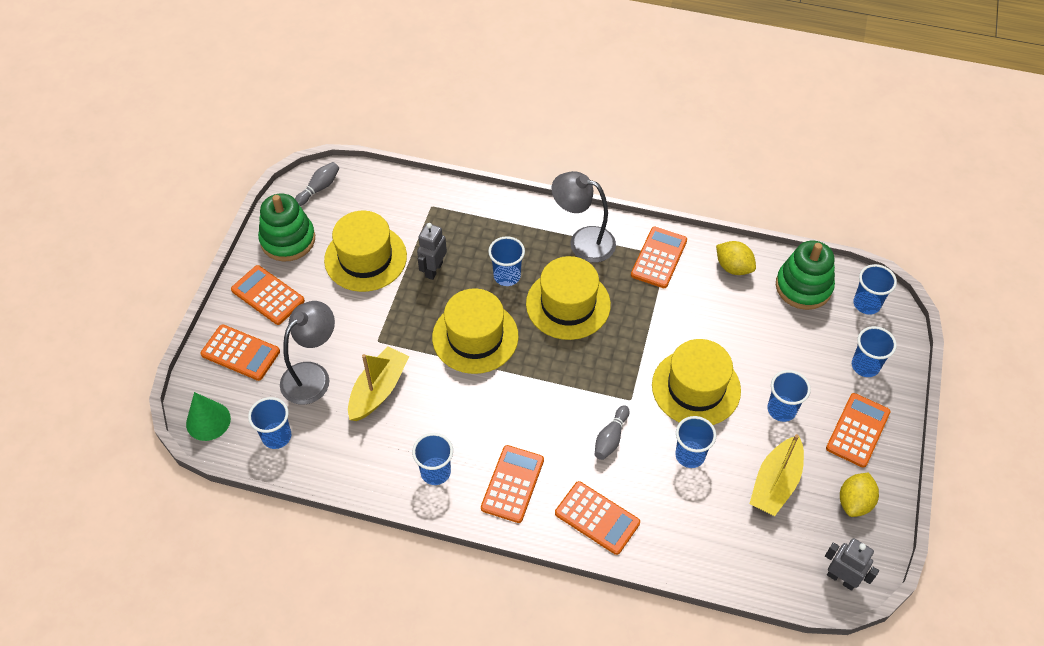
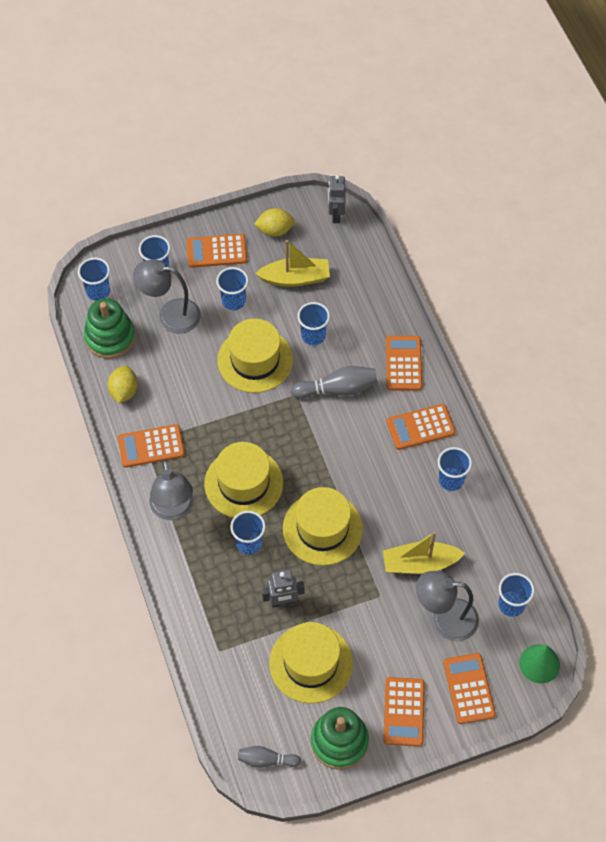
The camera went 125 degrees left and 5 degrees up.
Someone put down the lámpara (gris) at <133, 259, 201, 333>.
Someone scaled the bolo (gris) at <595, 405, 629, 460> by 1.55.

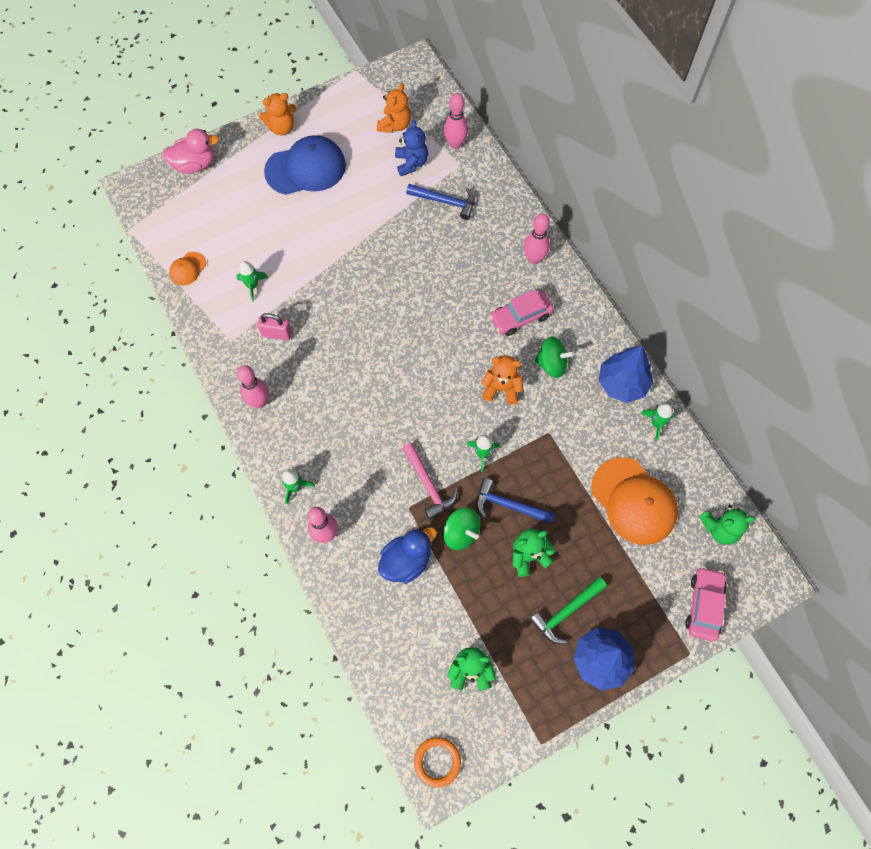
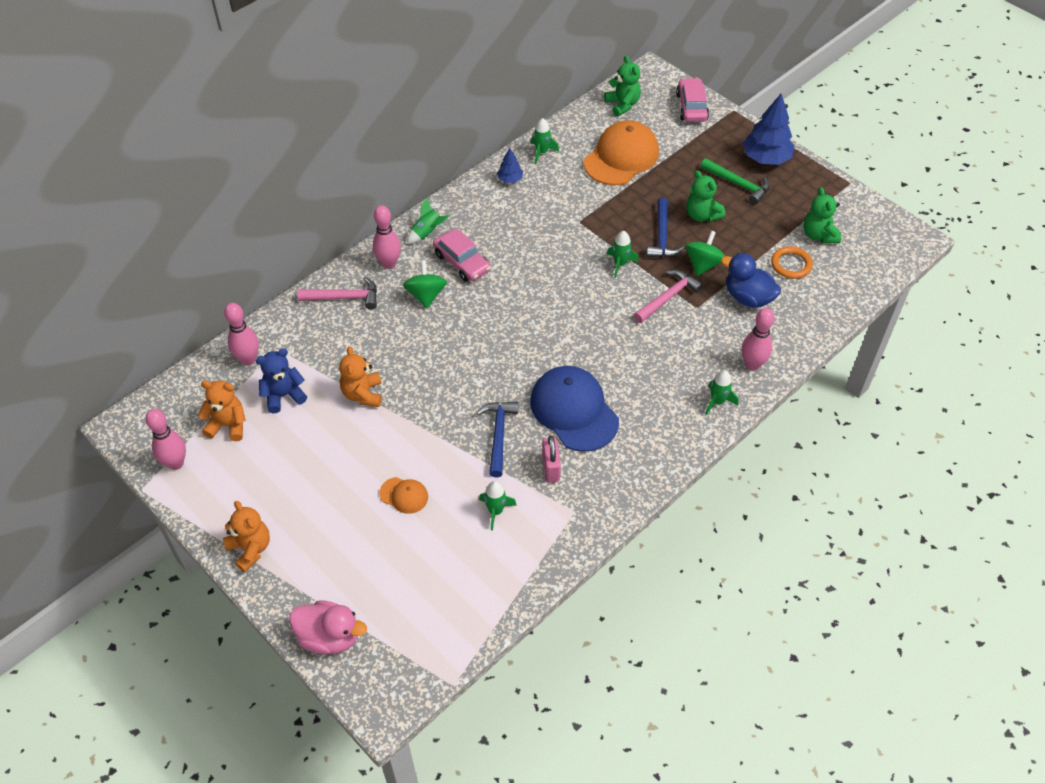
The camera went 105 degrees left and 15 degrees down.
Someone put down the martillo (rosa) at <297, 276, 377, 310>.
Someone put down the cohete (verde) at <407, 197, 449, 244>.
Someone carried the gorra (naranja) from <169, 252, 206, 285> to <379, 477, 428, 514>.
Someone carried the bolo (rosa) from <237, 365, 269, 408> to <146, 409, 186, 470>.
Someone carried the gorra (azul) from <264, 135, 346, 195> to <530, 366, 619, 452>.
Someone carried the martillo (azul) from <406, 184, 475, 220> to <476, 402, 518, 477>.
Someone carried the anillo (naranja) from <414, 737, 461, 788> to <771, 246, 813, 279>.
Someone carried the osito (naranja) from <481, 356, 524, 405> to <339, 346, 382, 407>.
Someone carried the peonza (verde) from <535, 336, 575, 378> to <403, 260, 447, 309>.
Someone rotated the pato (rosa) at <162, 129, 219, 174> by 135 degrees clockwise.
Someone rotated the coche (rosa) at <685, 567, 727, 641> by 90 degrees clockwise.
Someone scaled the árbol (azul) at <599, 346, 653, 403> by 0.51.

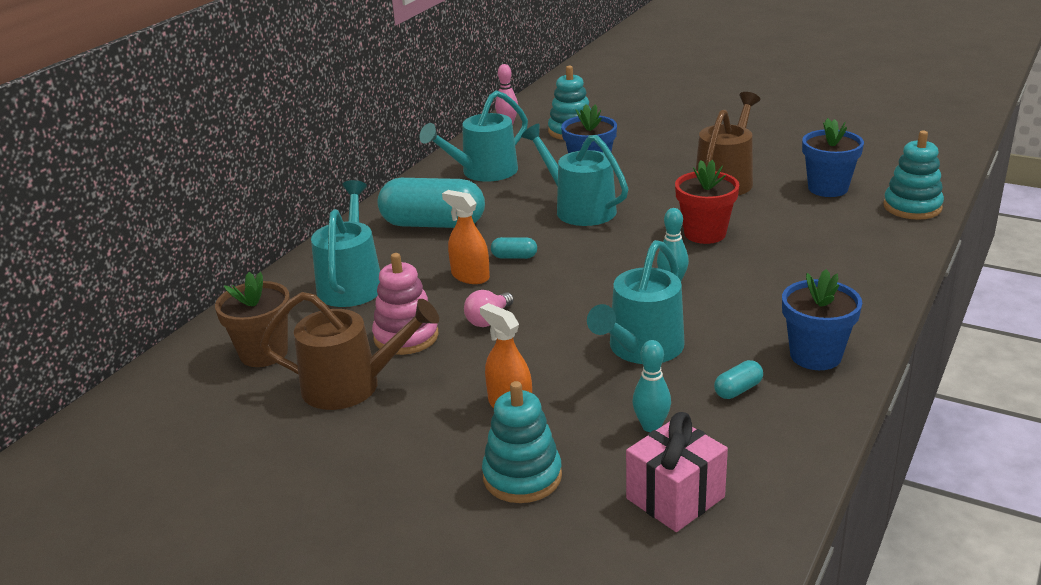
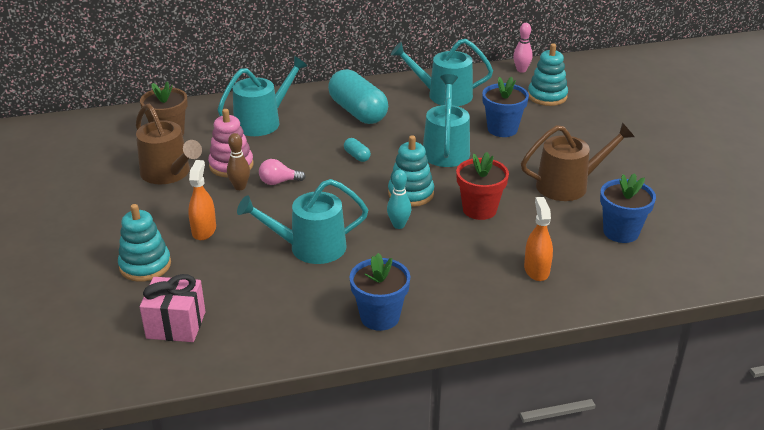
The camera went 45 degrees right and 5 degrees up.
Someone took away the bolo (turquesa) at <632, 340, 671, 432>.
Someone took away the cápsula (turquesa) at <714, 360, 763, 399>.
Someone put down the bolo (marrón) at <227, 133, 250, 190>.
Someone carried the pulverizador (naranja) from <442, 190, 490, 284> to <524, 197, 553, 281>.
Someone carried the juguete apilable (turquesa) from <883, 131, 944, 220> to <388, 135, 434, 207>.

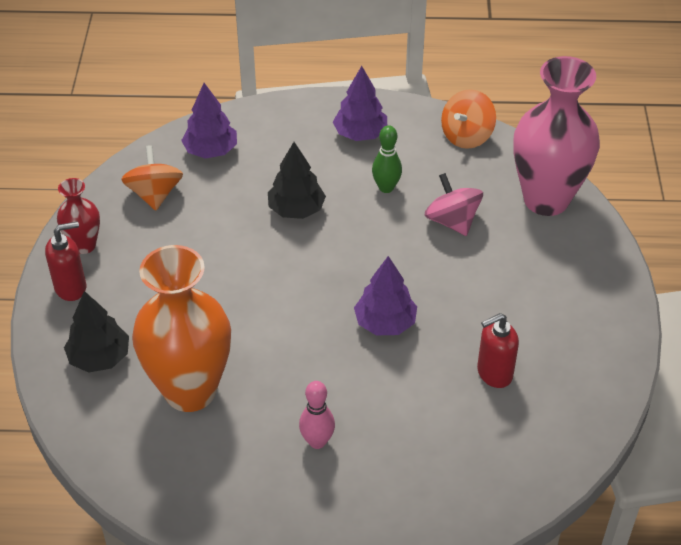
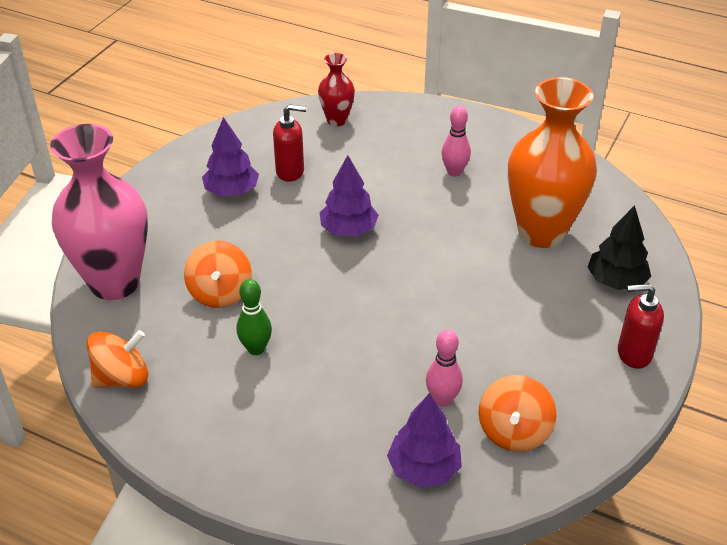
The camera went 155 degrees left and 5 degrees down.
Someone took away the árbol (negro) at <268, 142, 326, 219>.
Someone put down the bolo (rosa) at <426, 329, 463, 407>.
Someone carried the florero (rojo) from <57, 178, 100, 254> to <318, 53, 355, 126>.
Someone carried the árbol (morado) from <333, 66, 387, 141> to <202, 117, 259, 196>.
Someone repainted the peonza (rosa) at <425, 173, 483, 236>, which became the peonza (naranja) at <184, 241, 252, 308>.

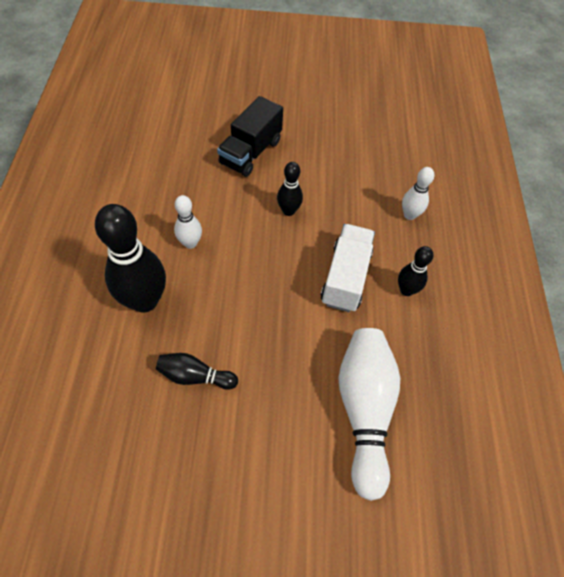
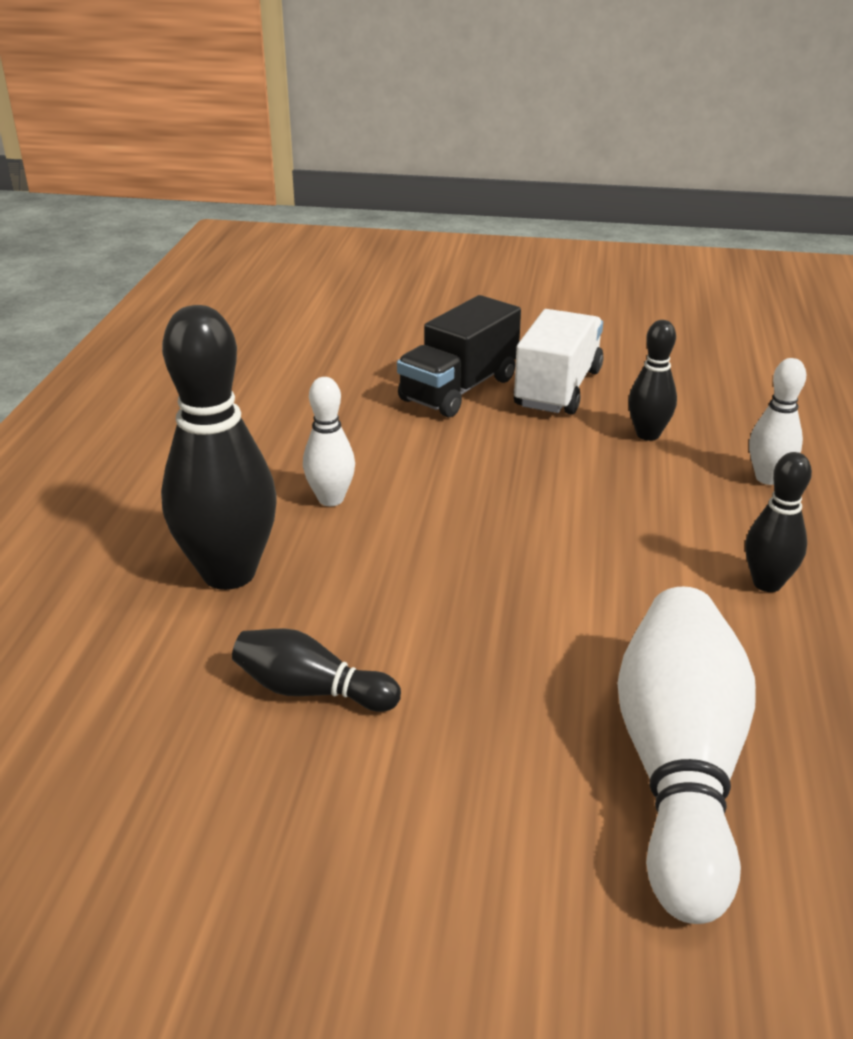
The camera went 10 degrees right and 25 degrees down.
Someone carried the bolo (negro) from <277, 162, 303, 216> to <628, 320, 677, 441>.
Someone carried the camión (blanco) from <321, 224, 375, 312> to <514, 309, 604, 414>.

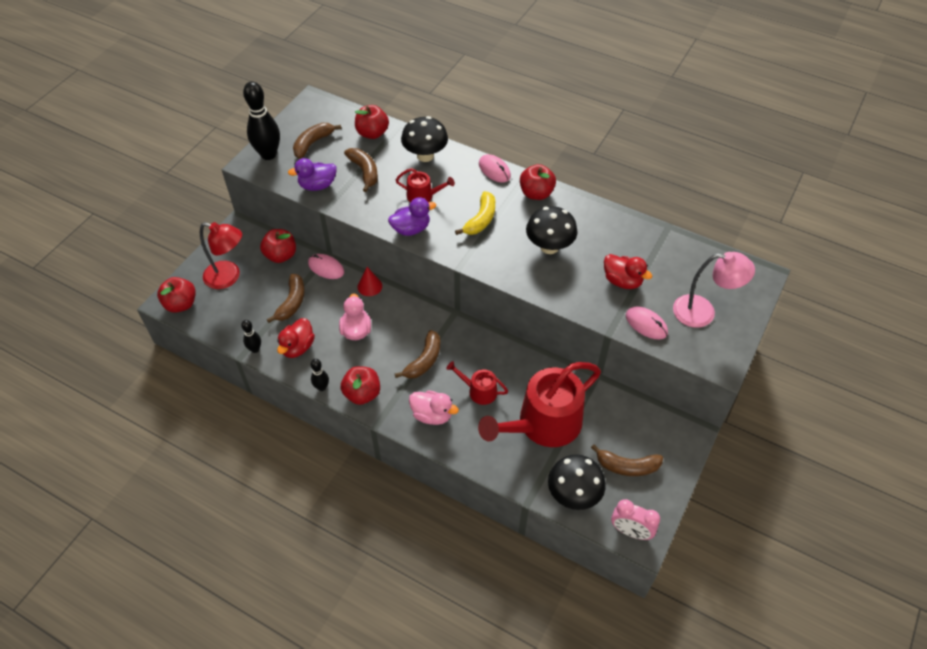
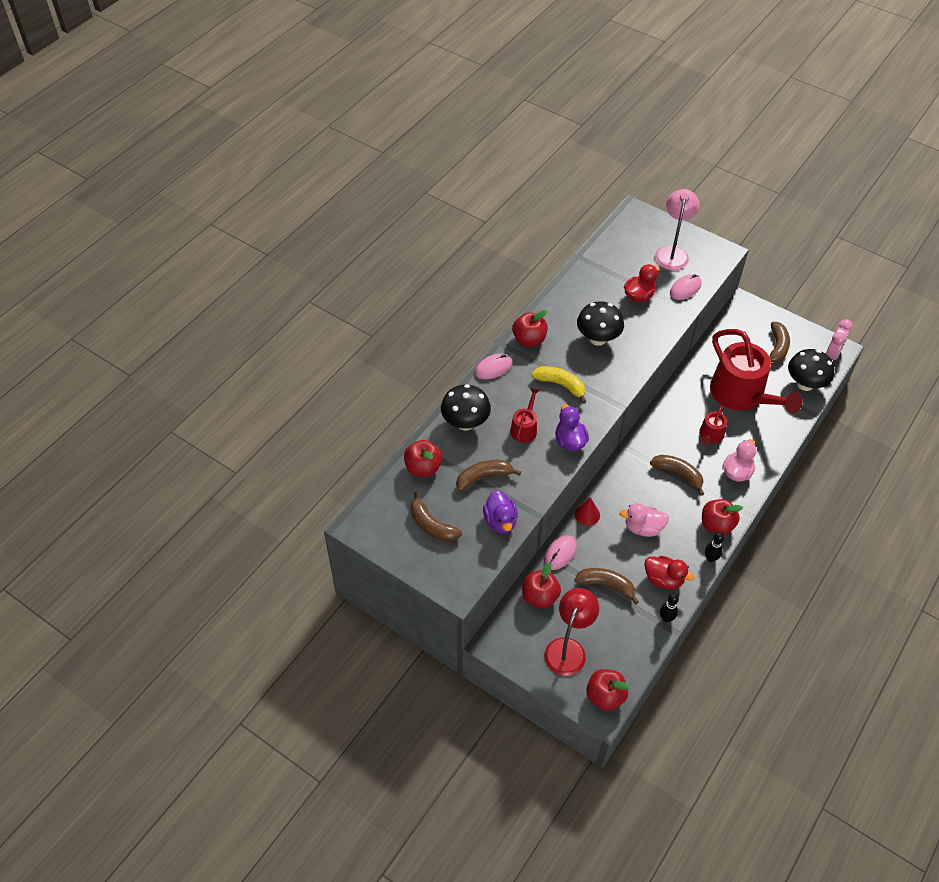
The camera went 85 degrees left and 0 degrees up.
Someone took away the bolo (negro) at <243, 82, 280, 160>.

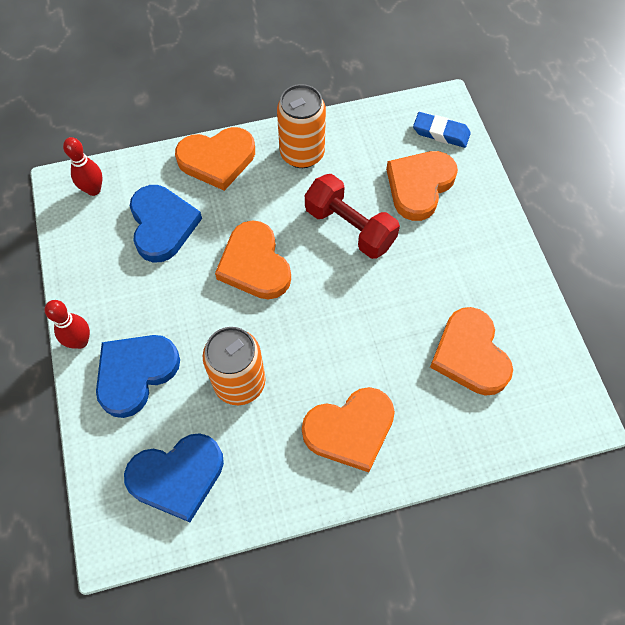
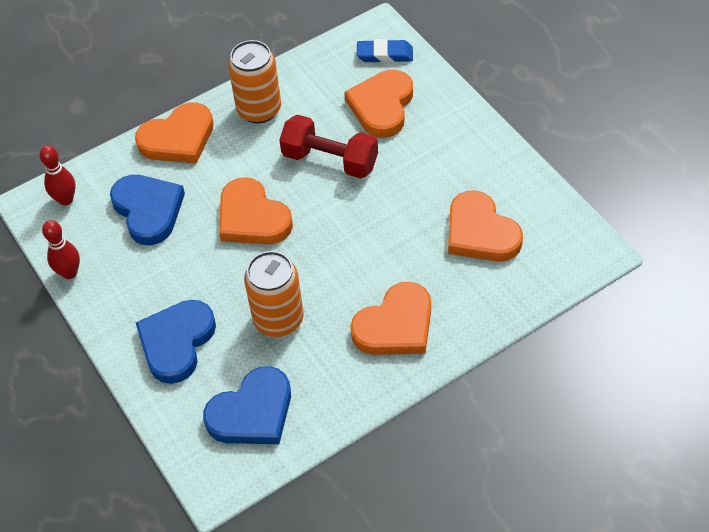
The camera went 15 degrees left and 10 degrees down.
Someone carried the bolo (rojo) from <45, 300, 90, 349> to <42, 220, 80, 279>.

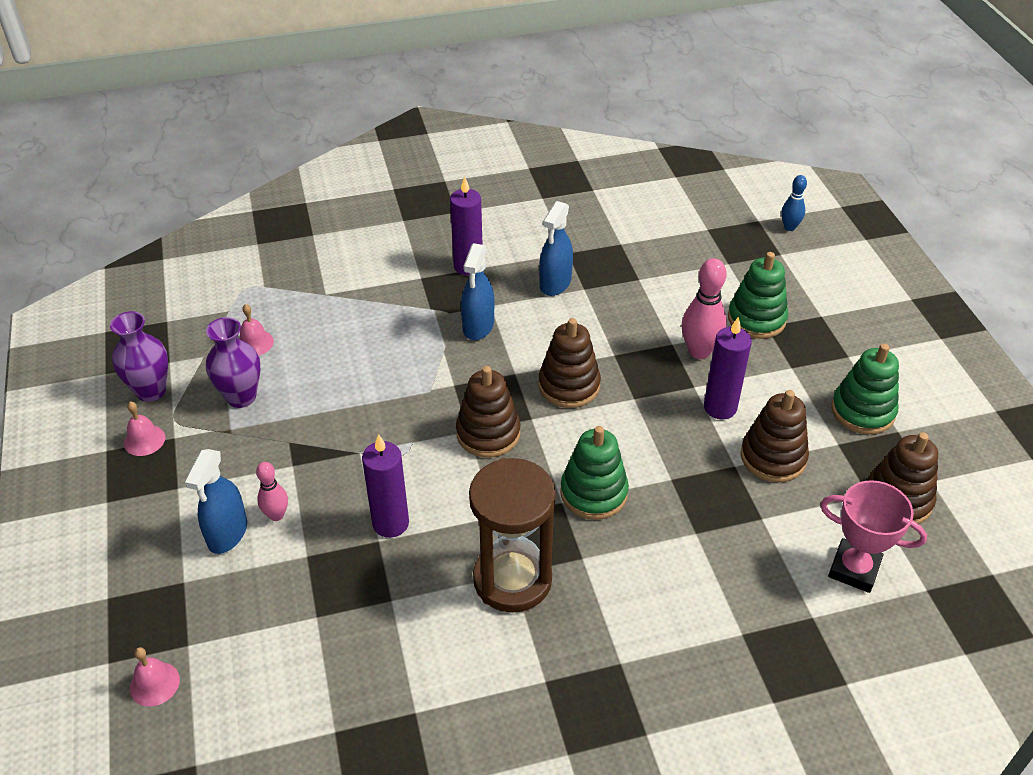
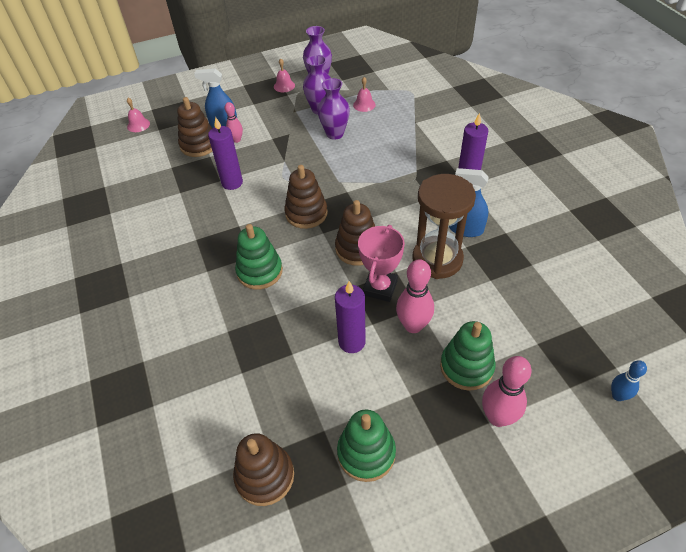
The camera went 85 degrees right and 5 degrees up.
Someone took away the pulverizador (azul) at <461, 243, 494, 340>.
Someone put down the florero (morado) at <318, 78, 350, 140>.
Someone put down the bolo (rosa) at <482, 356, 532, 427>.
Someone carried the reloj de arena (marrón) from <469, 458, 556, 613> to <412, 174, 476, 279>.
Someone carried the juguete apilable (marrón) from <740, 390, 809, 482> to <177, 97, 212, 157>.
Someone carried the trofeo (rosa) from <820, 480, 927, 593> to <358, 225, 405, 302>.

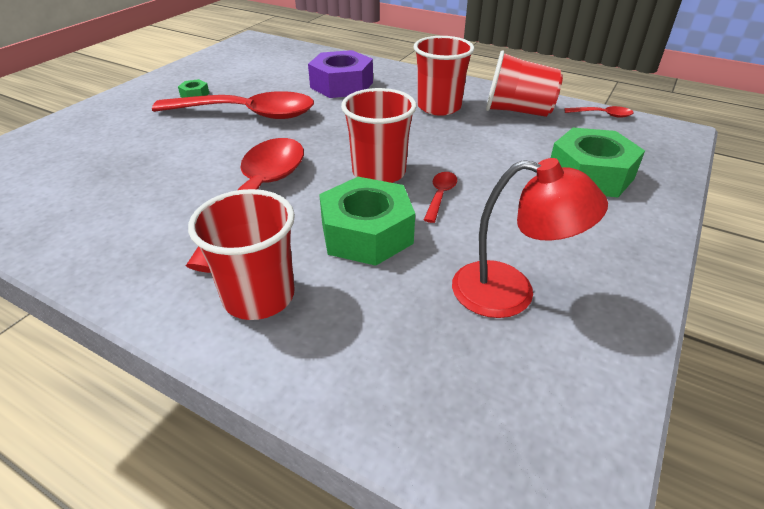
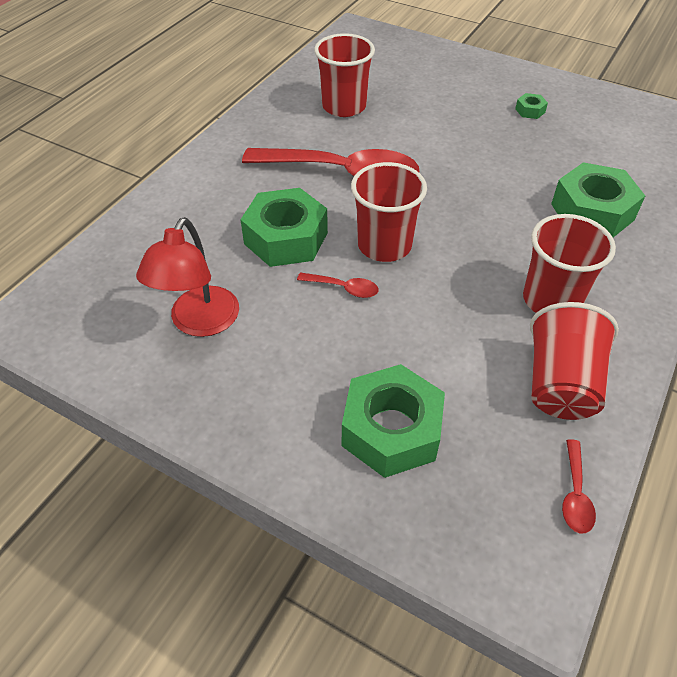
The camera went 90 degrees right and 10 degrees up.
Someone took away the cuchara (rojo) at <152, 91, 314, 119>.
Someone carried the vaso (rojo) from <188, 189, 295, 320> to <314, 33, 375, 117>.
Someone repainted the tuerca (morado) at <308, 50, 373, 98>, which became the tuerca (verde) at <551, 162, 645, 237>.

